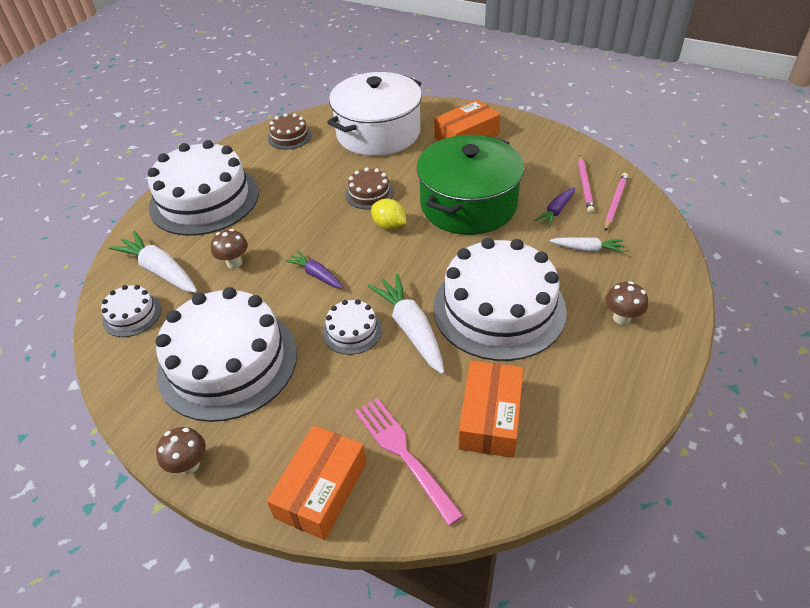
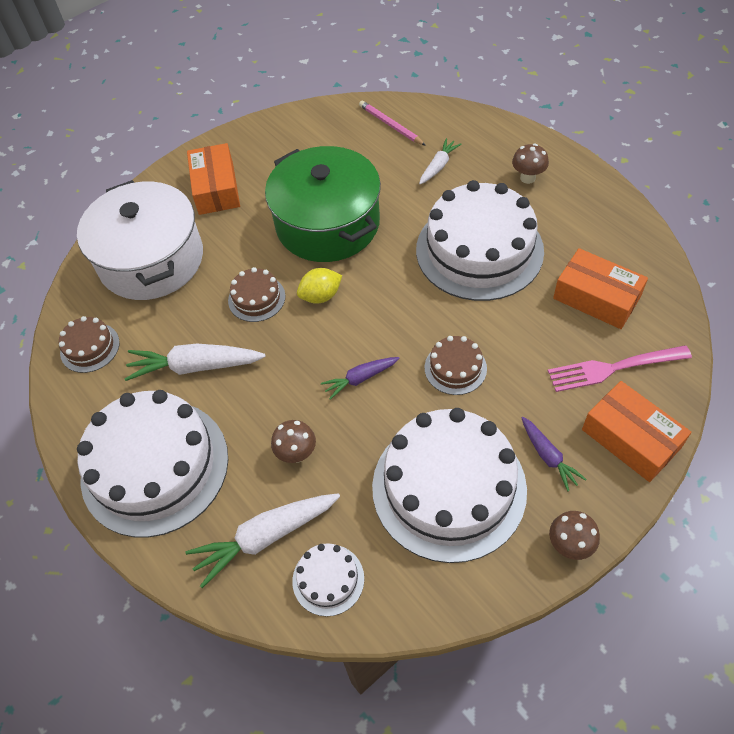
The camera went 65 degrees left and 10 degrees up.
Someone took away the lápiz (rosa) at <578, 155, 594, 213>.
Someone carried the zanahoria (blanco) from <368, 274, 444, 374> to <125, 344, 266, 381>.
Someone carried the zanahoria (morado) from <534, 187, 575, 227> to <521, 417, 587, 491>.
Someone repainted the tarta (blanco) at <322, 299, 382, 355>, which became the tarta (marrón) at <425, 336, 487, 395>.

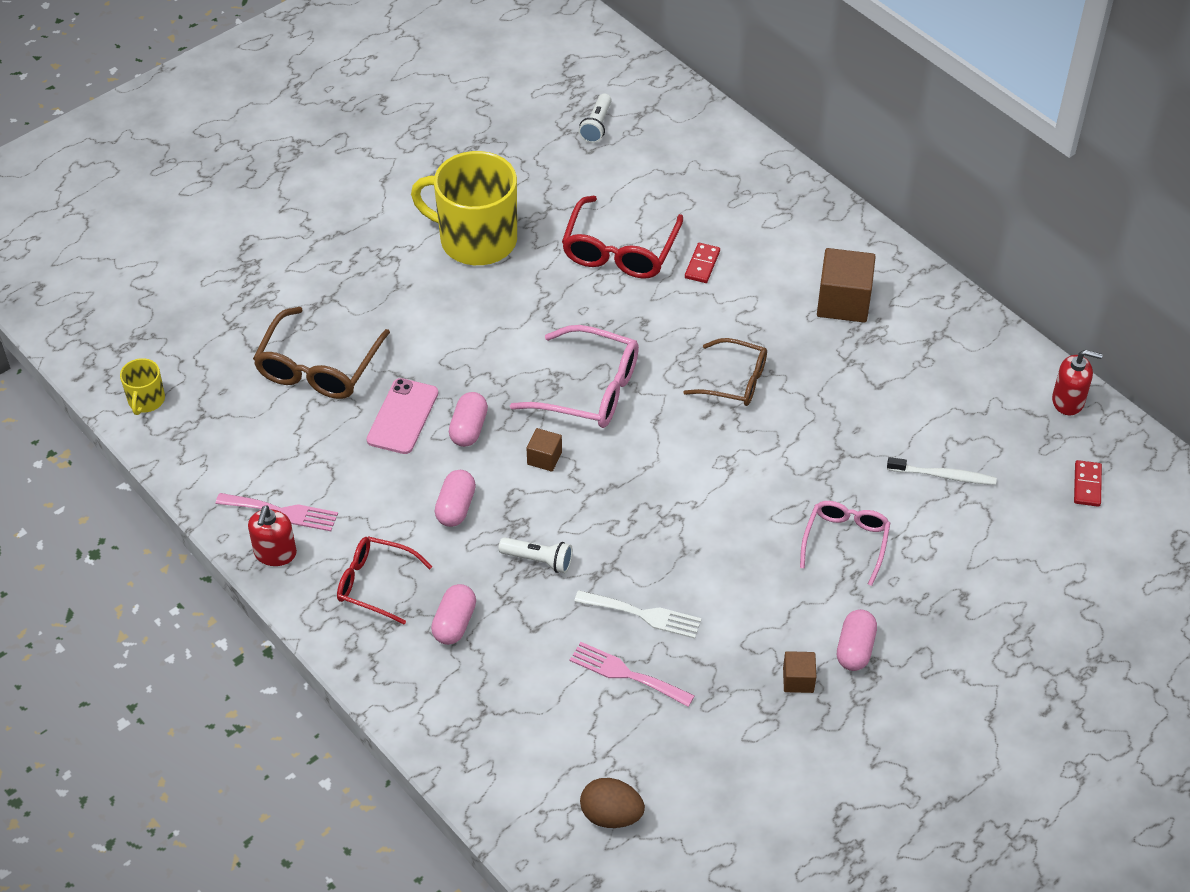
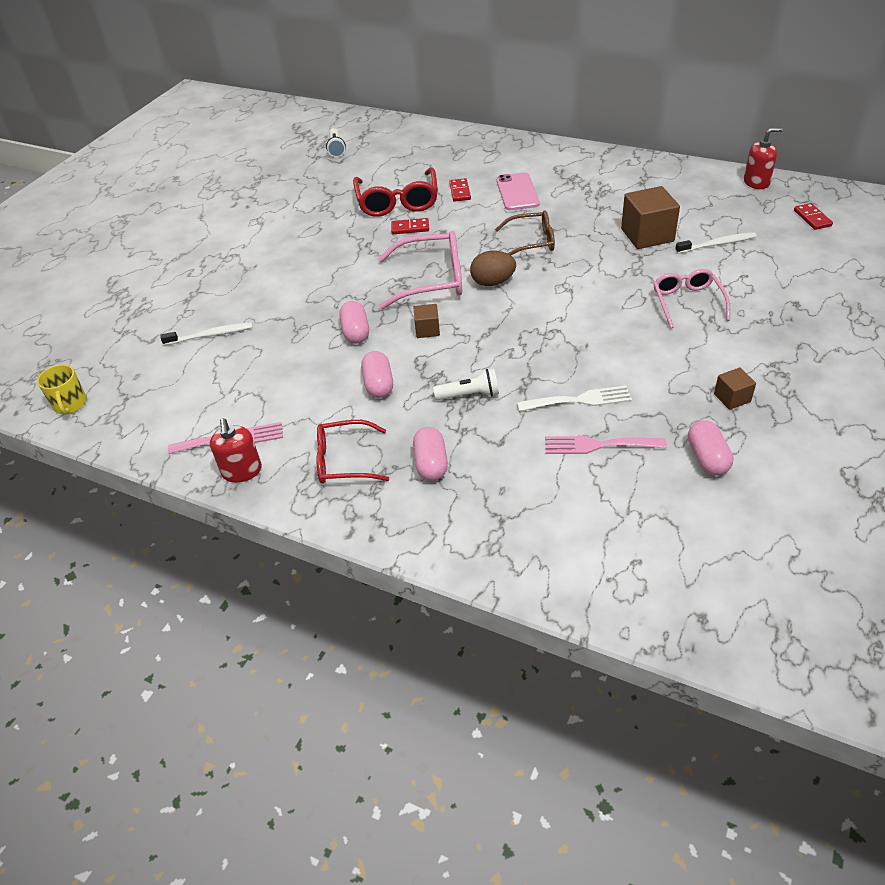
The camera went 20 degrees left and 5 degrees down.
Someone took away the taza (amarillo) at <411, 151, 517, 265>.
Someone put down the ficha de dominó (rojo) at <391, 218, 429, 234>.
Someone carried the móvil (rosa) from <366, 378, 438, 454> to <496, 172, 540, 210>.
Someone carried the huevo (marrón) from <580, 778, 645, 828> to <470, 251, 516, 286>.
Someone carried the cubo (marrón) from <817, 248, 876, 323> to <621, 186, 680, 249>.
Someone carried the cápsula (rosa) from <837, 609, 877, 671> to <688, 420, 733, 476>.
Someone swapped the gafas (marrón) at <253, 307, 390, 399> for the cepillo de dientes (blanco) at <160, 322, 253, 345>.

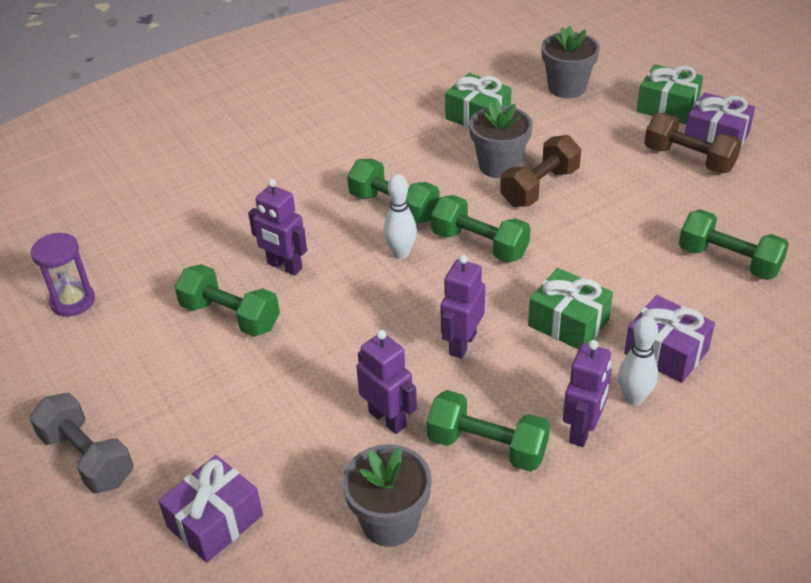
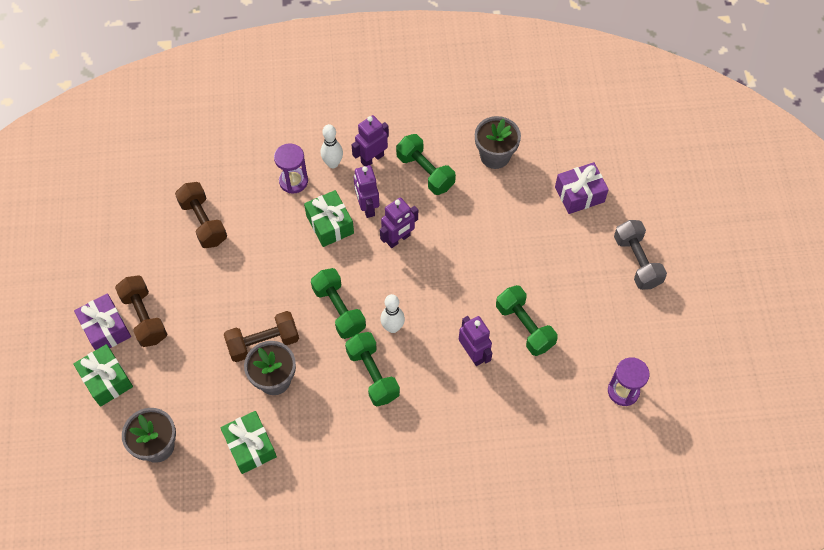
The camera went 155 degrees left and 20 degrees up.
Someone carried the robot (morado) from <356, 330, 417, 434> to <354, 165, 379, 218>.
Someone swapped the regalo (morado) at <624, 295, 715, 383> for the reloj de arena (morado) at <274, 143, 308, 194>.
Someone repainted the mancuerna (verde) at <679, 209, 789, 280>, which became the mancuerna (marrón) at <175, 182, 227, 248>.

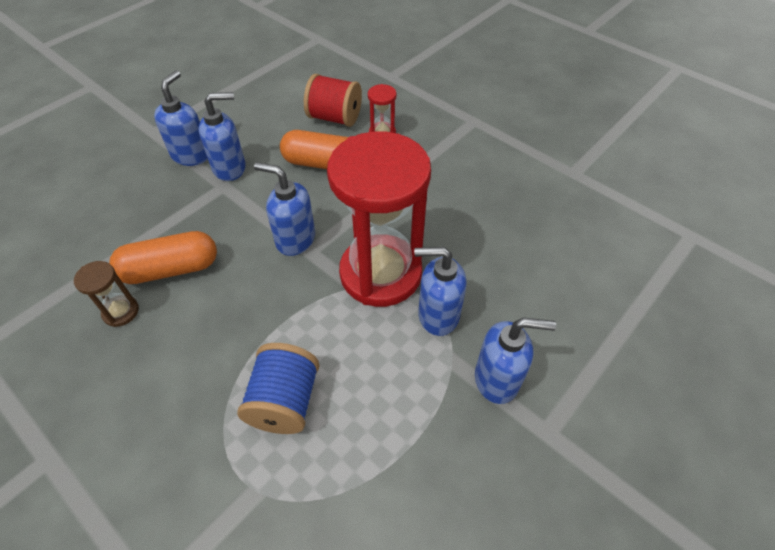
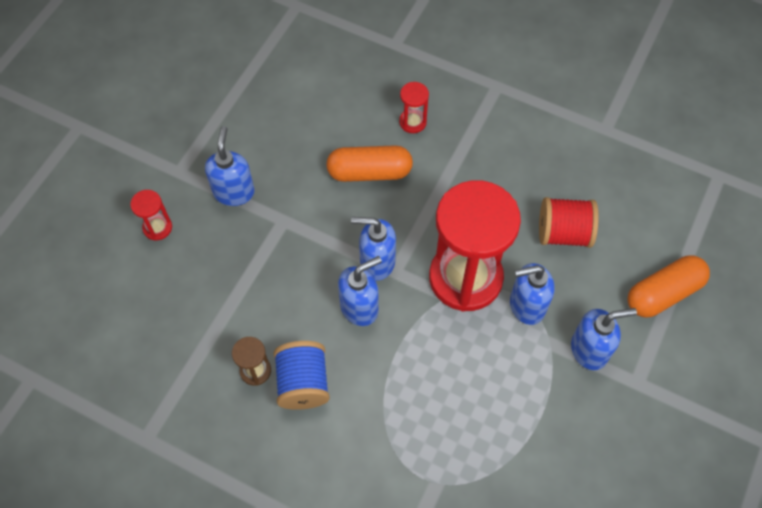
The camera went 15 degrees left and 10 degrees up.
Someone put down the reloj de arena (rojo) at <130, 190, 172, 241>.
Someone carried the cápsula (naranja) from <109, 231, 217, 284> to <627, 255, 710, 317>.
Someone carried the dispensador de jabón (azul) from <199, 92, 246, 181> to <338, 256, 382, 326>.
Someone carried the carrete (azul) from <237, 343, 320, 434> to <274, 341, 330, 410>.
Someone carried the carrete (rojo) from <304, 74, 362, 127> to <539, 197, 599, 248>.

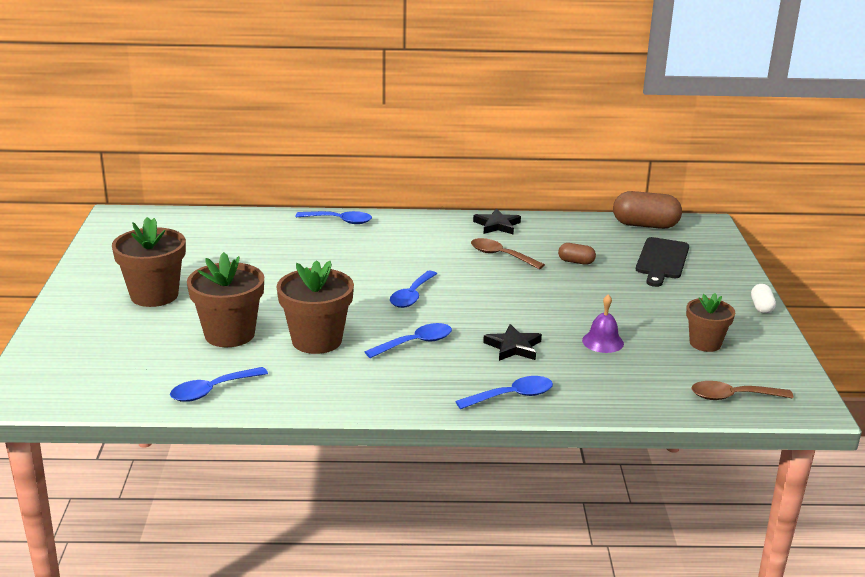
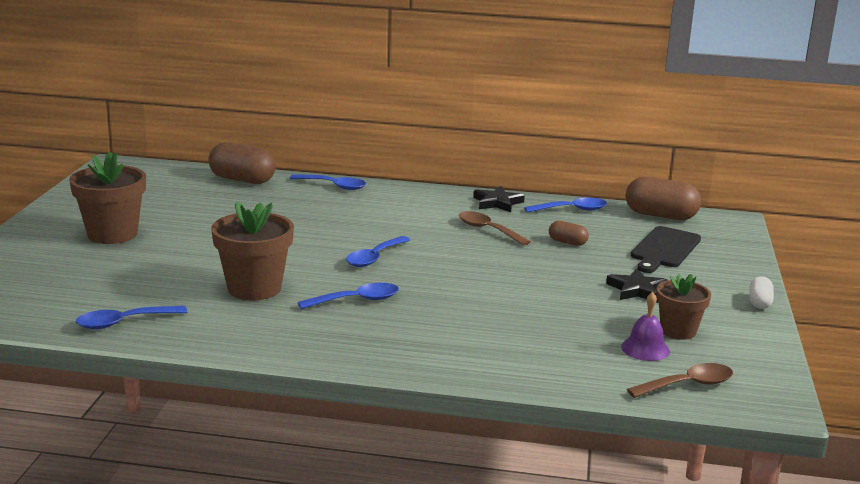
The camera went 10 degrees right and 5 degrees down.
Someone took away the maceta (marrón) at <187, 252, 264, 347>.
Someone put down the cápsula (marrón) at <208, 142, 276, 184>.
Someone carried the cuchara (azul) from <455, 376, 553, 409> to <524, 198, 607, 213>.
Someone carried the estrella (negro) from <483, 324, 542, 361> to <606, 268, 667, 303>.
Someone carried the campana (morado) from <582, 294, 624, 353> to <621, 292, 670, 361>.
Someone rotated the cuchara (marrón) at <692, 381, 793, 400> by 150 degrees clockwise.

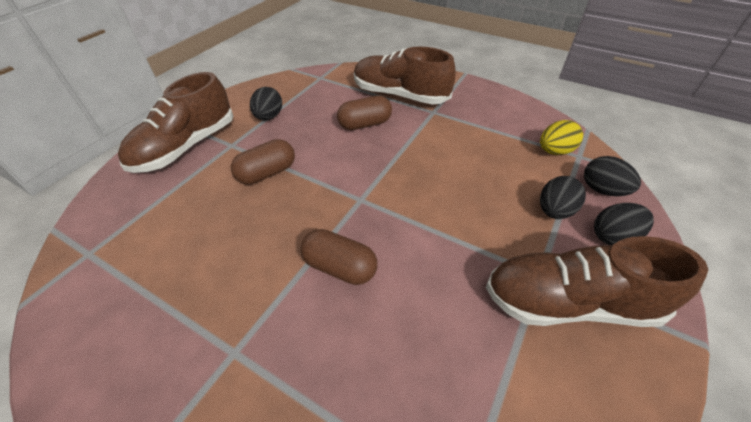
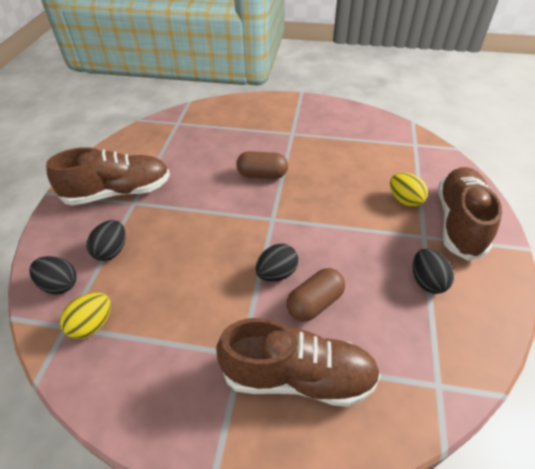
The camera went 160 degrees right and 0 degrees up.
Someone took away the cápsula (marrón) at <231, 139, 295, 185>.
Someone put down the huevo (amarillo) at <390, 173, 428, 207>.
Someone carried the huevo (negro) from <594, 203, 654, 245> to <256, 244, 298, 282>.

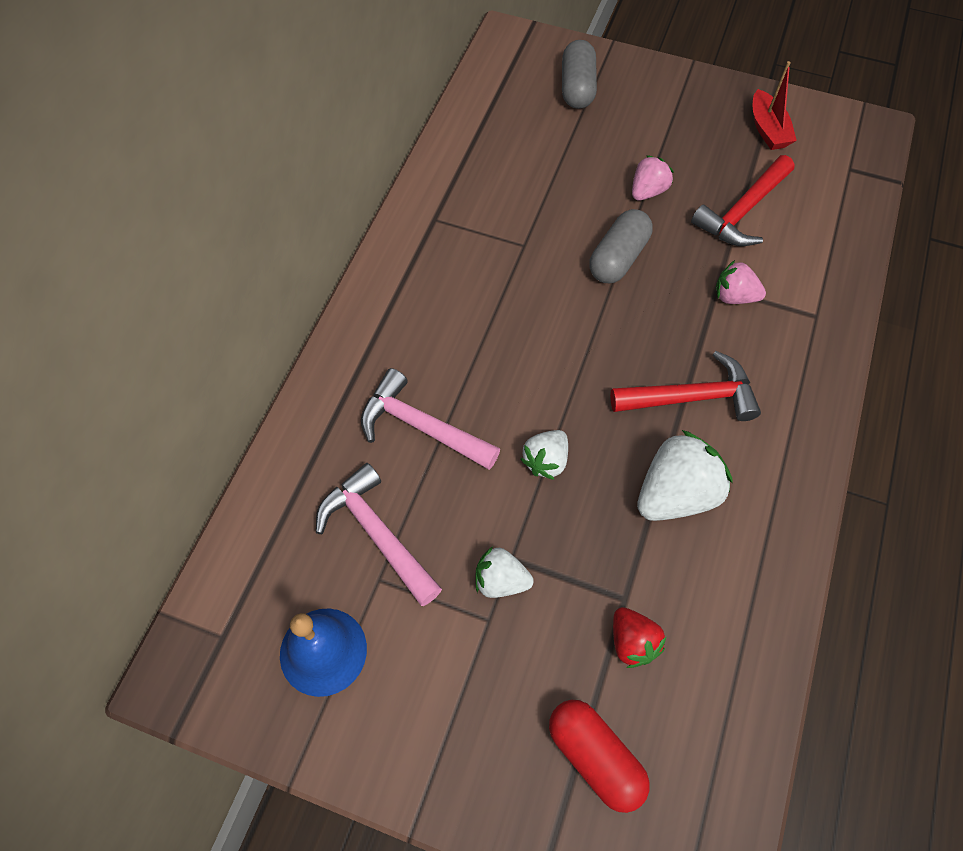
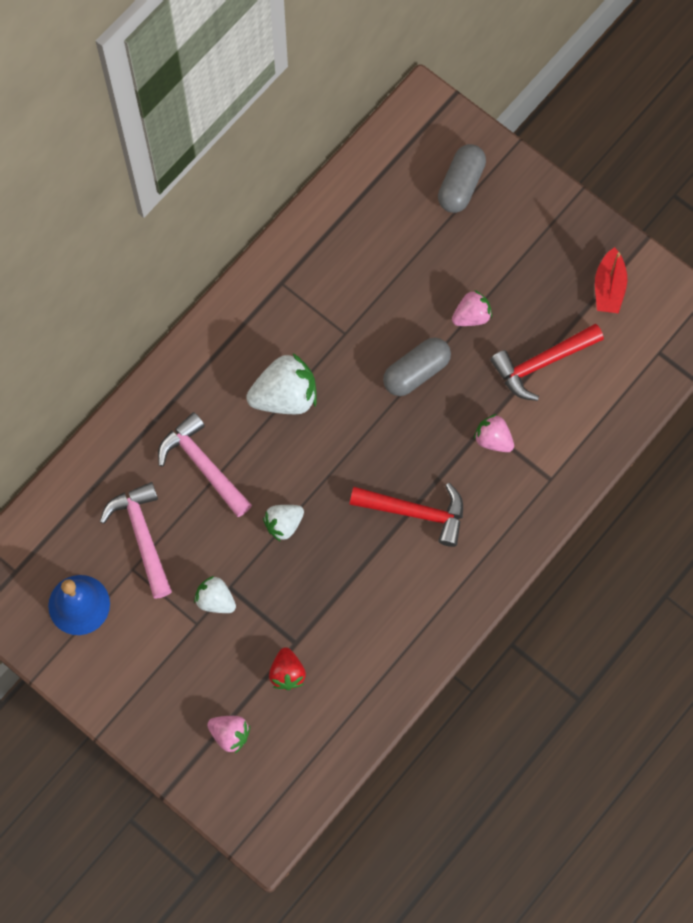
The camera went 20 degrees right and 10 degrees up.
Someone carried the fresa (blanco) from <637, 430, 733, 521> to <246, 353, 317, 414>.
Someone swapped the cápsula (rojo) at <549, 700, 650, 813> for the fresa (rosa) at <207, 716, 250, 754>.

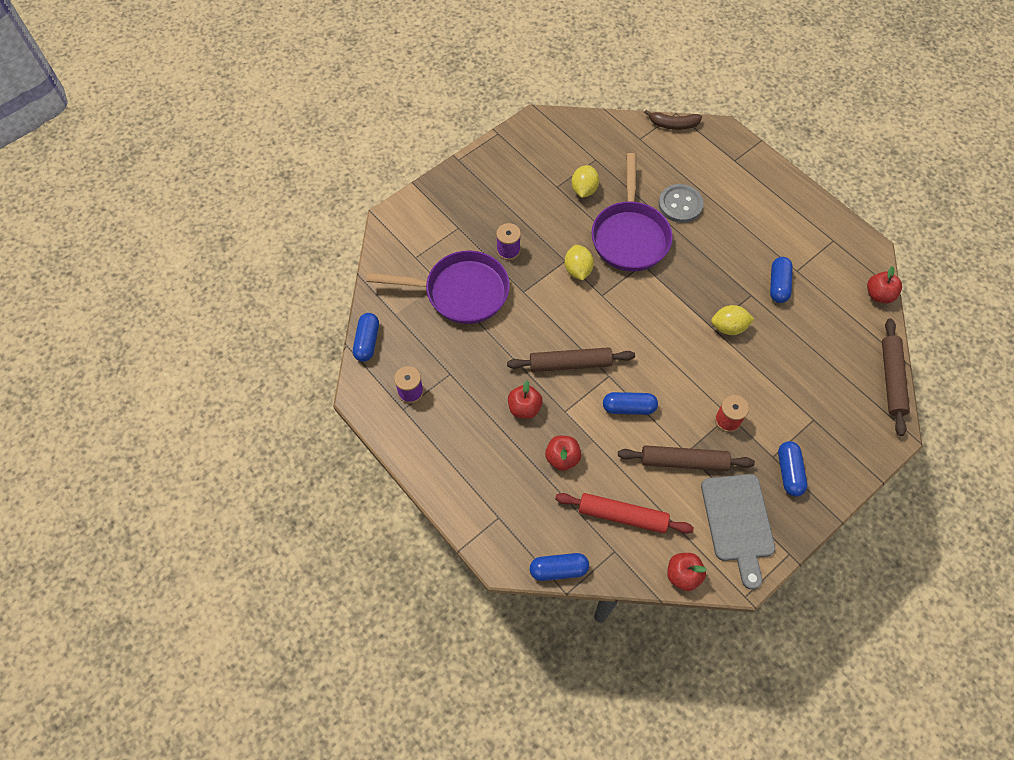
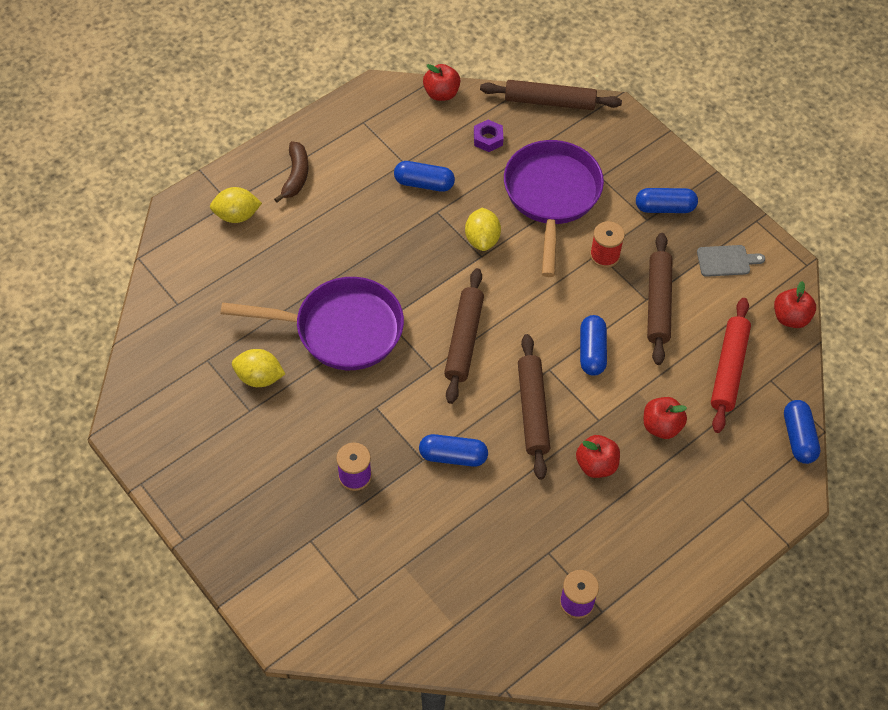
The camera went 90 degrees left and 5 degrees down.
Someone took away the botón (gris) at <659, 184, 704, 223>.
Someone put down the rodillo (marrón) at <444, 268, 484, 404>.
Someone put down the tuerca (morado) at <474, 120, 504, 152>.
Someone carried the cápsula (azul) from <353, 313, 379, 362> to <419, 434, 488, 467>.
Someone carried the sartén (morado) from <367, 251, 510, 324> to <504, 140, 604, 277>.
Someone carried the limón (amarillo) from <565, 245, 594, 281> to <210, 187, 262, 223>.
Someone carried the plátano (marrón) from <644, 110, 702, 130> to <274, 141, 309, 203>.
Someone scaled the tabla de cortar (gris) at <701, 474, 775, 590> by 0.53.

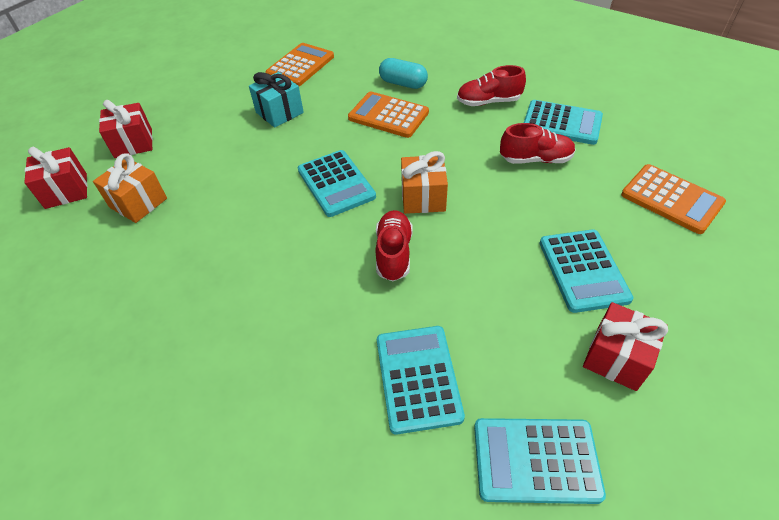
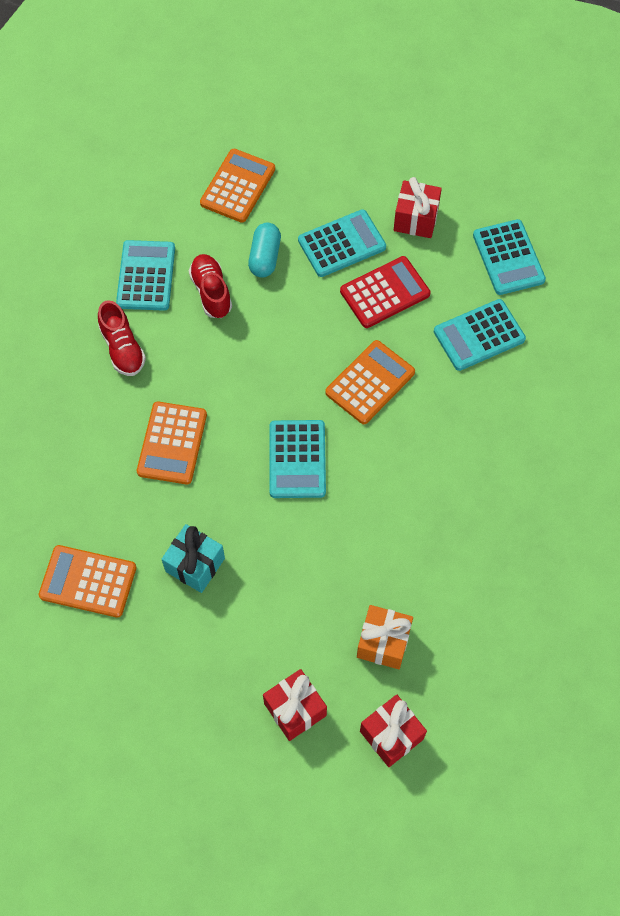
The camera went 110 degrees left and 15 degrees up.
Someone took away the regalo (naranja) at <401, 151, 448, 214>.
Someone put down the calculadora (rojo) at <340, 256, 430, 328>.
Someone carried the cápsula (turquesa) from <379, 58, 428, 89> to <248, 223, 281, 278>.
Someone swapped the zapato (rojo) at <375, 210, 413, 281> for the calculadora (naranja) at <325, 340, 415, 424>.
Someone rotated the calculadora (turquesa) at <298, 150, 376, 217> by 135 degrees clockwise.

